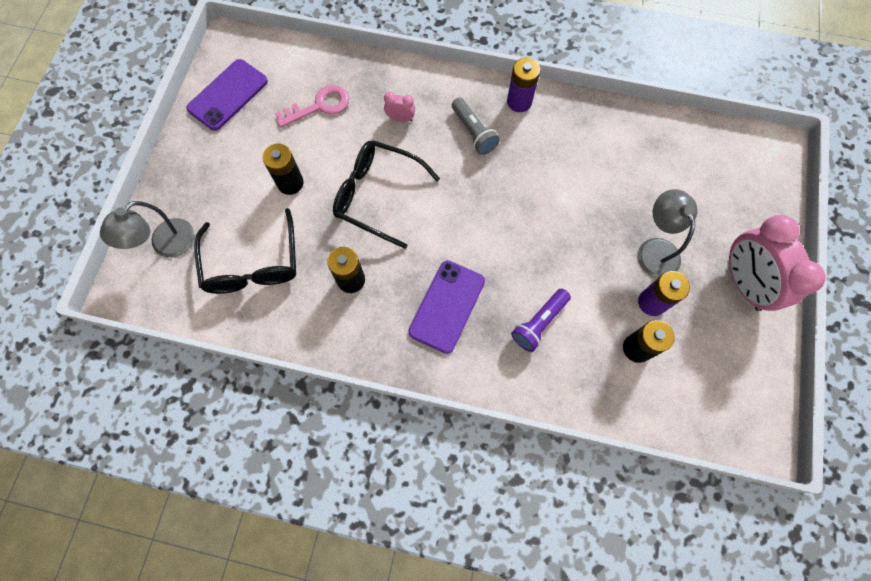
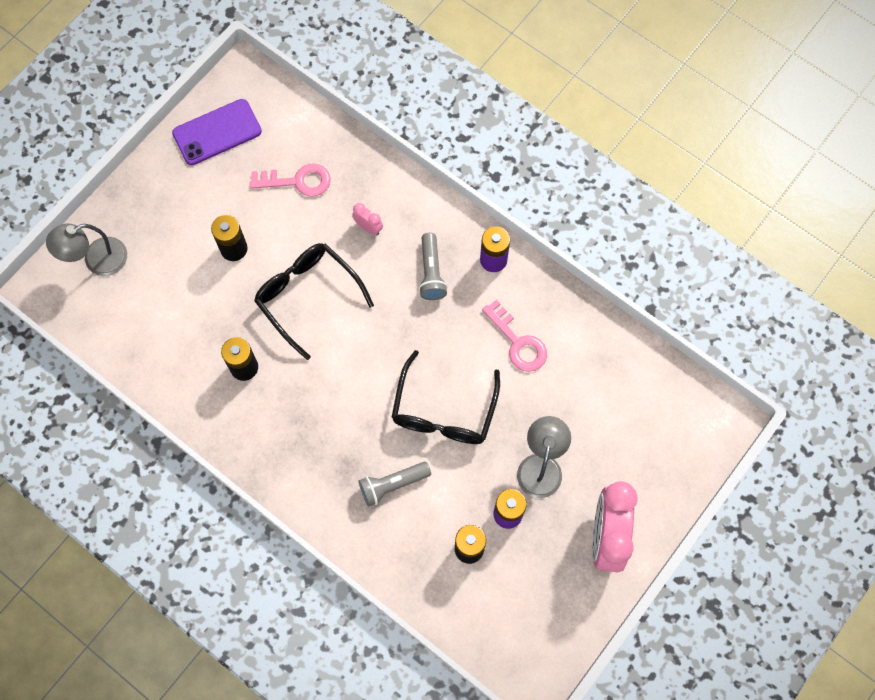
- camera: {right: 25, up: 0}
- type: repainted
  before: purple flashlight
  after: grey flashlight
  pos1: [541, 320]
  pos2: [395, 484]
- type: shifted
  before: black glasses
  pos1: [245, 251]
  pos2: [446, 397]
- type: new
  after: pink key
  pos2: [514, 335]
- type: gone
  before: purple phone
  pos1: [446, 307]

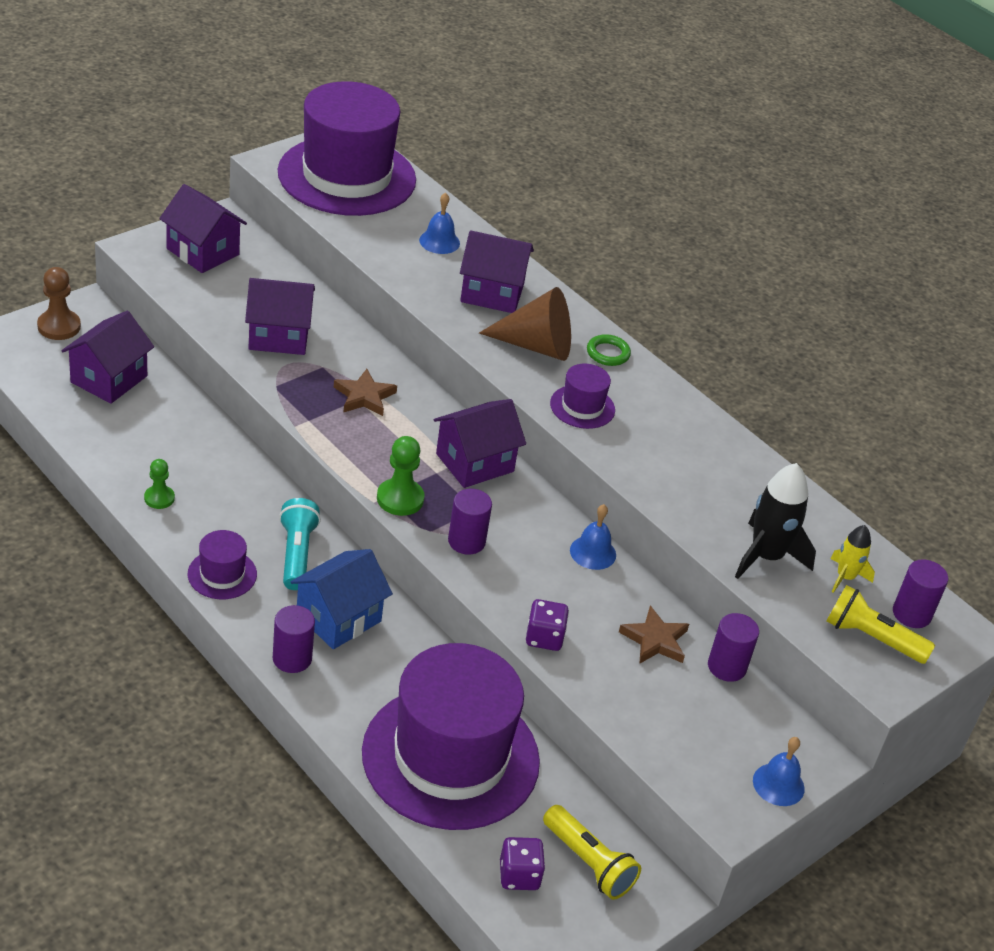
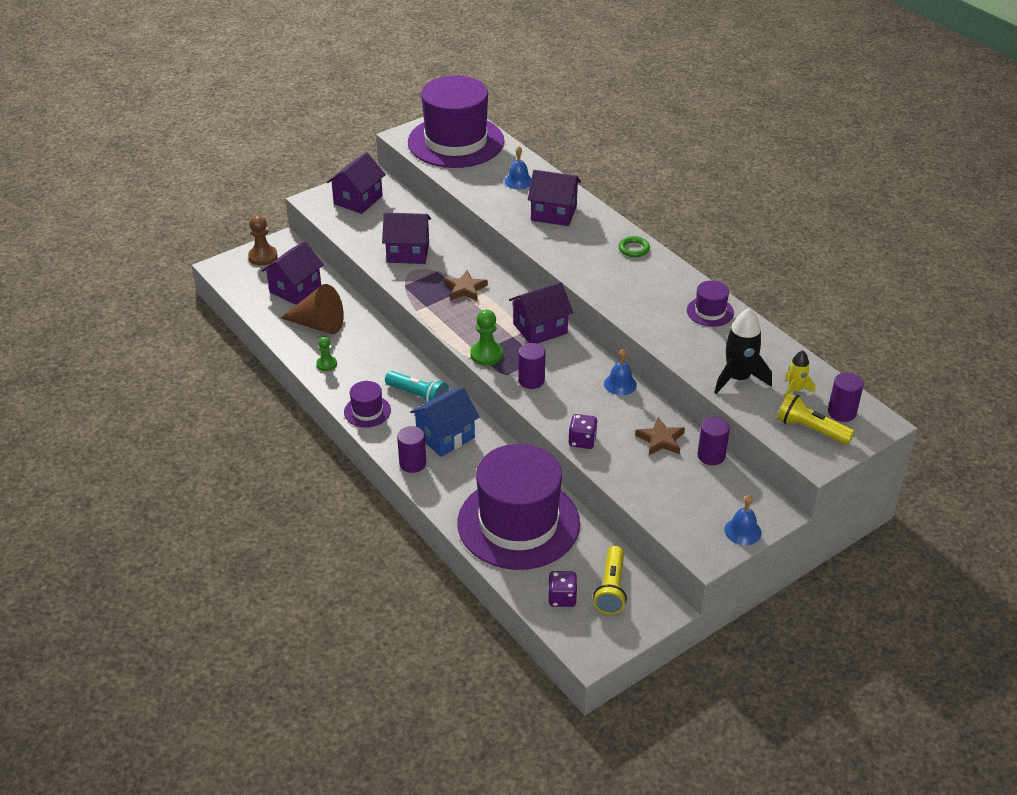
- camera: {right: 10, up: 0}
- type: shifted
  before: brown cone
  pos1: [525, 324]
  pos2: [312, 309]
- type: rotated
  before: purple house
  pos1: [203, 228]
  pos2: [356, 183]
  turn: 75
- type: rotated
  before: turquoise flashlight
  pos1: [300, 544]
  pos2: [417, 387]
  turn: 120
- type: rotated
  before: yellow flashlight
  pos1: [592, 852]
  pos2: [610, 580]
  turn: 45
- type: shifted
  before: purple hat
  pos1: [582, 396]
  pos2: [710, 303]

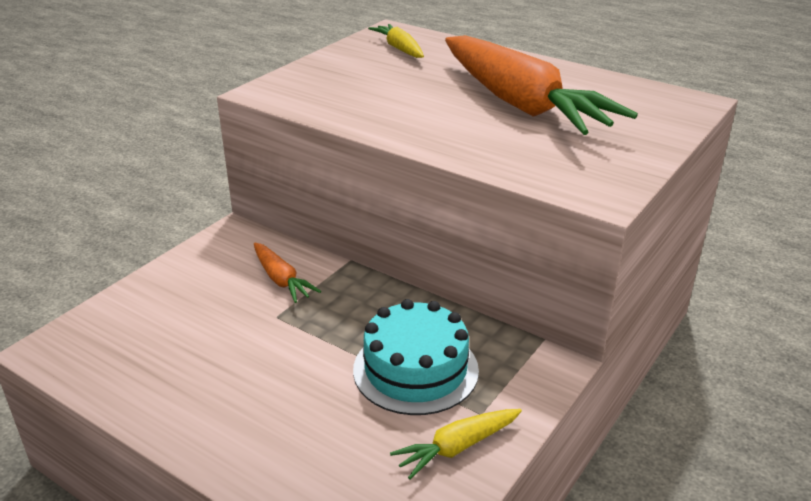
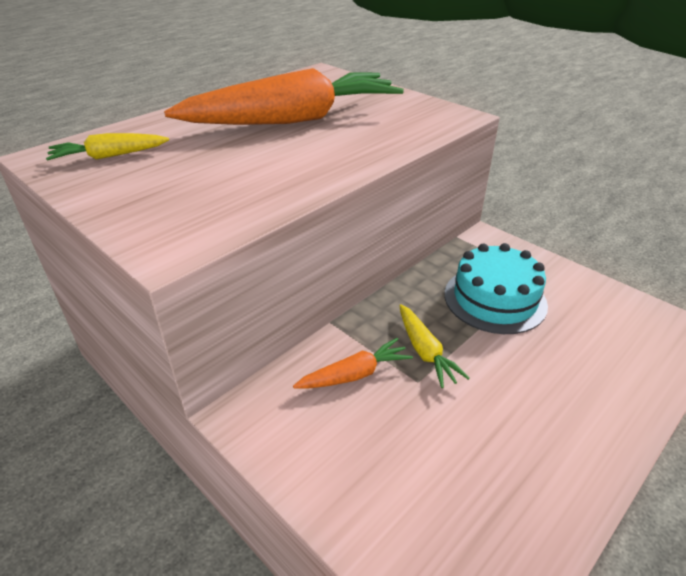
- camera: {right: -80, up: 5}
- type: shifted
  before: yellow carrot
  pos1: [456, 444]
  pos2: [434, 346]

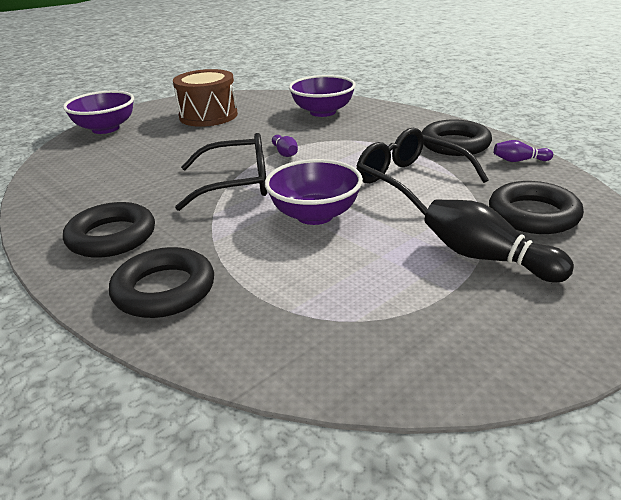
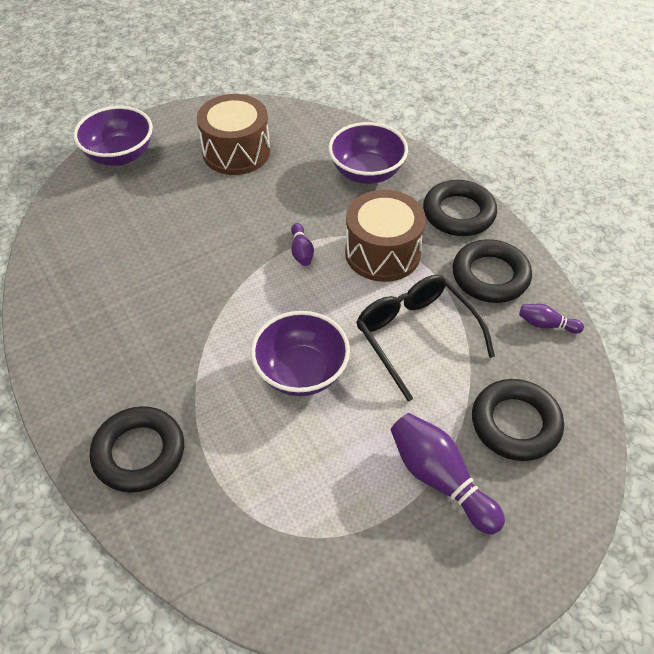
- camera: {right: 10, up: 20}
- type: new
  after: brown drum
  pos2: [385, 236]
- type: repainted
  before: black bowling pin
  after: purple bowling pin
  pos1: [499, 240]
  pos2: [448, 473]
- type: shifted
  before: black ring
  pos1: [109, 230]
  pos2: [460, 208]
- type: gone
  before: black glasses
  pos1: [221, 172]

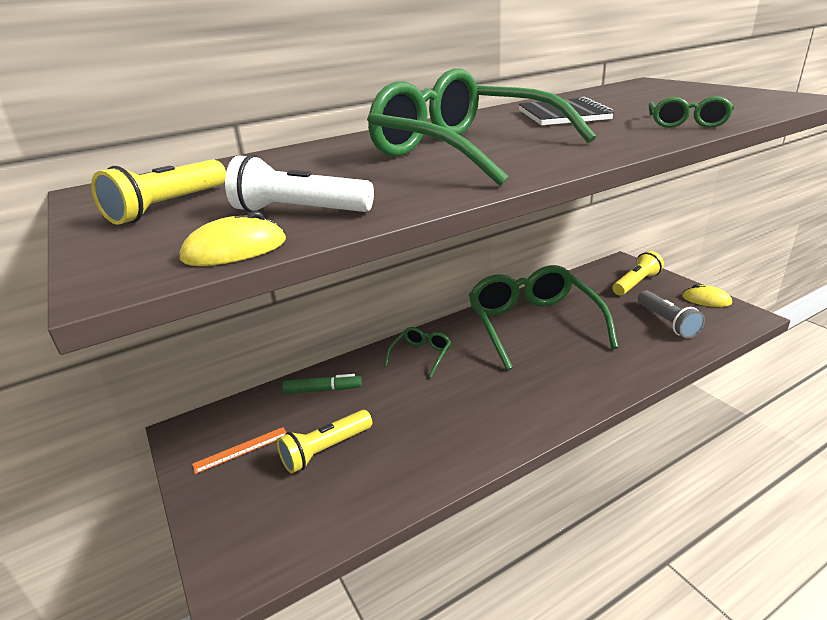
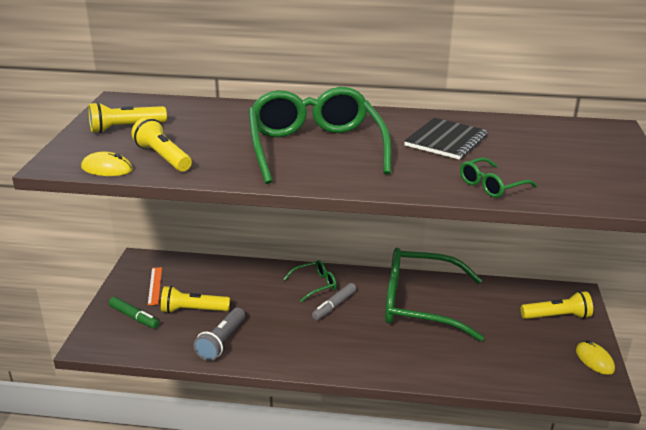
- camera: {right: 35, up: 0}
- type: shifted
  before: green marker
  pos1: [322, 384]
  pos2: [134, 313]
- type: repainted
  before: white flashlight
  after: yellow flashlight
  pos1: [299, 183]
  pos2: [161, 144]
- type: rotated
  before: orange ruler
  pos1: [239, 450]
  pos2: [155, 286]
  turn: 75
- type: shifted
  before: grey flashlight
  pos1: [671, 314]
  pos2: [219, 334]
- type: new
  after: grey marker
  pos2: [334, 301]
- type: rotated
  before: green glasses
  pos1: [543, 317]
  pos2: [434, 294]
  turn: -105

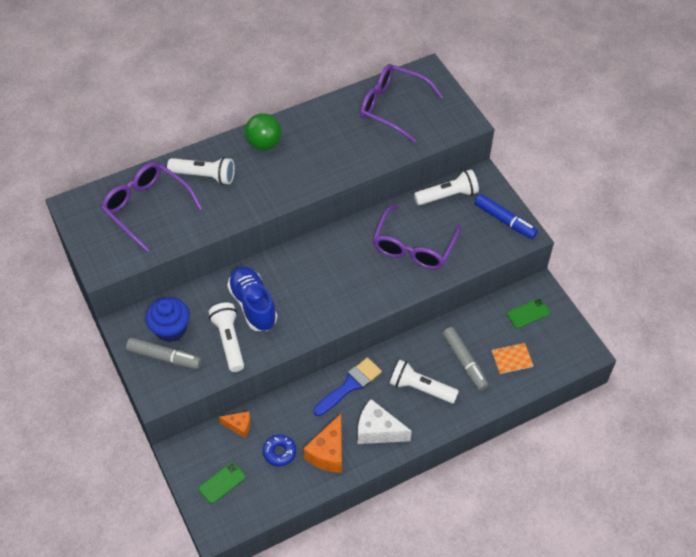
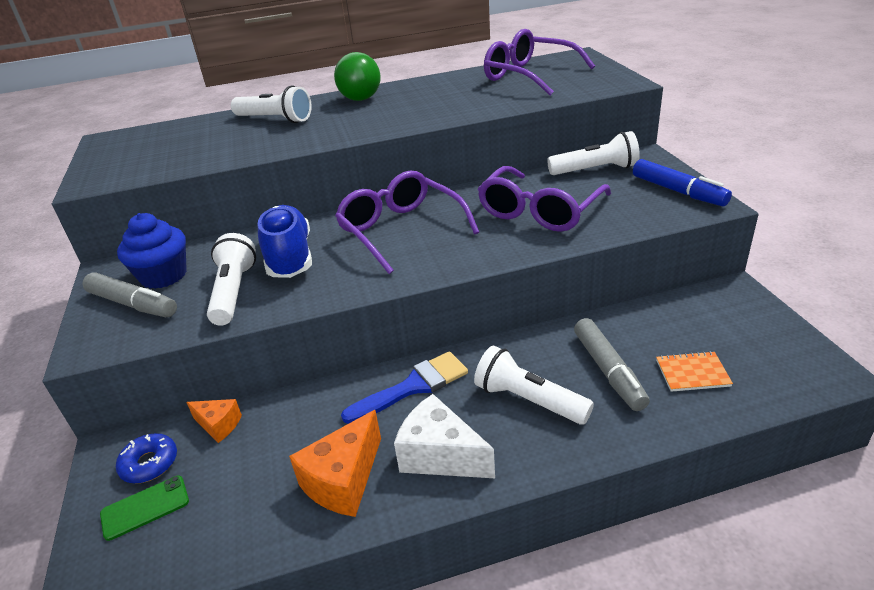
- camera: {right: 15, up: -20}
- type: shifted
  before: blue donut
  pos1: [279, 450]
  pos2: [146, 458]
- type: shifted
  before: purple glasses
  pos1: [152, 207]
  pos2: [407, 222]
- type: gone
  before: green phone
  pos1: [528, 313]

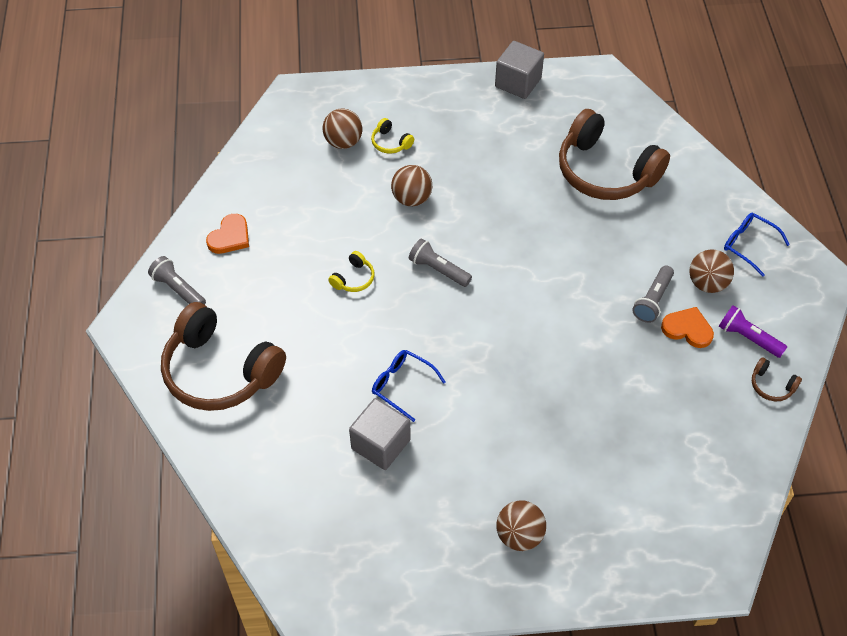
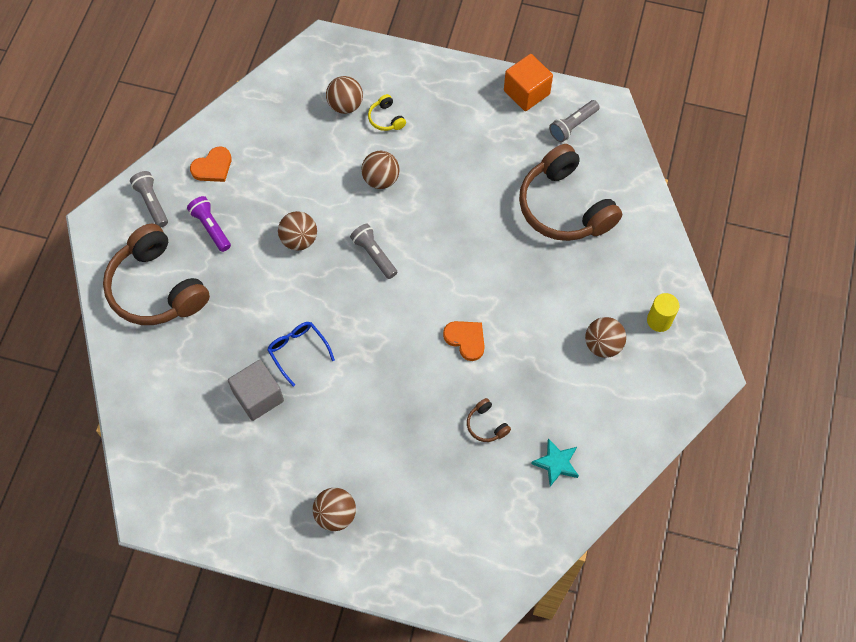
- camera: {right: 20, up: 10}
- type: shifted
  before: purple flashlight
  pos1: [753, 331]
  pos2: [209, 224]
- type: swapped
  before: yellow headphones
  after: brown ball
  pos1: [351, 271]
  pos2: [297, 231]
- type: shifted
  before: orange heart
  pos1: [687, 327]
  pos2: [464, 341]
- type: shifted
  before: brown headphones
  pos1: [777, 379]
  pos2: [489, 420]
- type: repainted
  before: grey cube
  after: orange cube
  pos1: [519, 70]
  pos2: [528, 82]
- type: new
  after: turquoise star
  pos2: [555, 462]
- type: shifted
  before: grey flashlight
  pos1: [653, 294]
  pos2: [574, 121]
- type: swapped
  before: blue glasses
  after: yellow cylinder
  pos1: [757, 245]
  pos2: [663, 312]

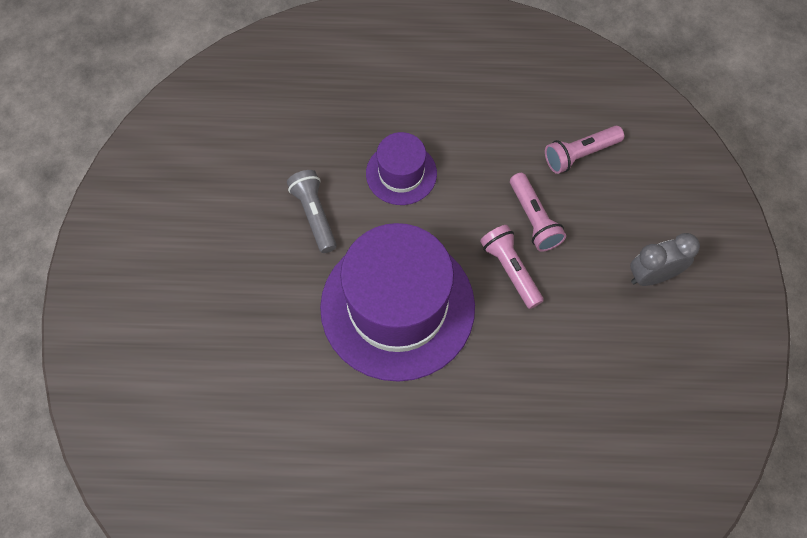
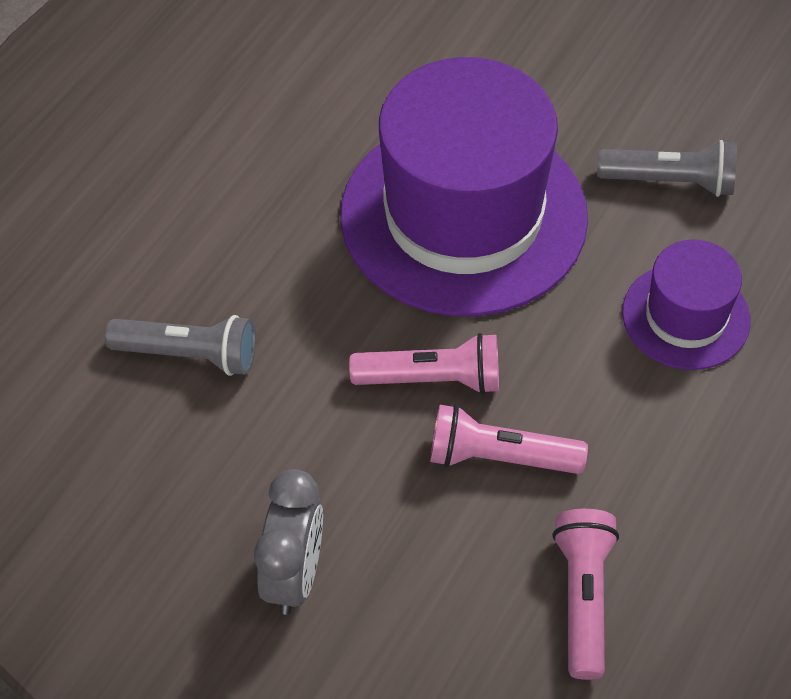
- camera: {right: 120, up: -10}
- type: new
  after: grey flashlight
  pos2: [180, 345]

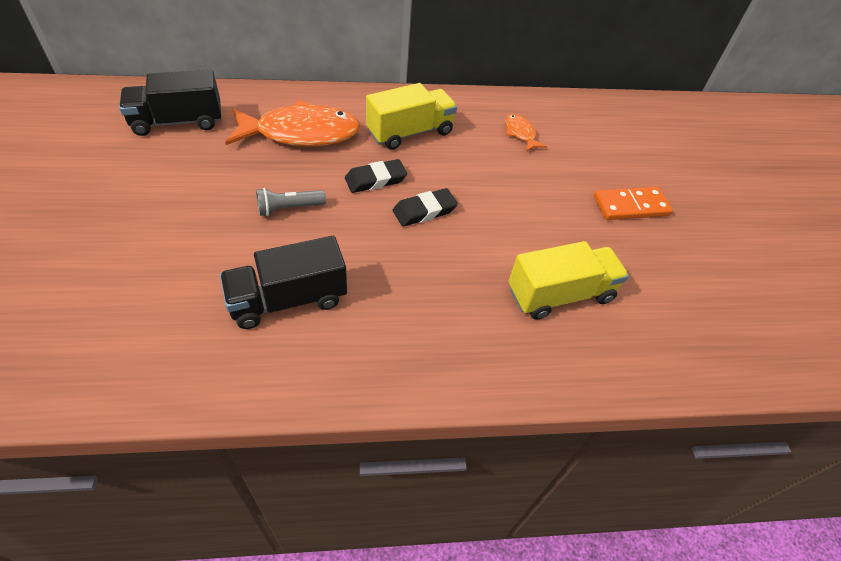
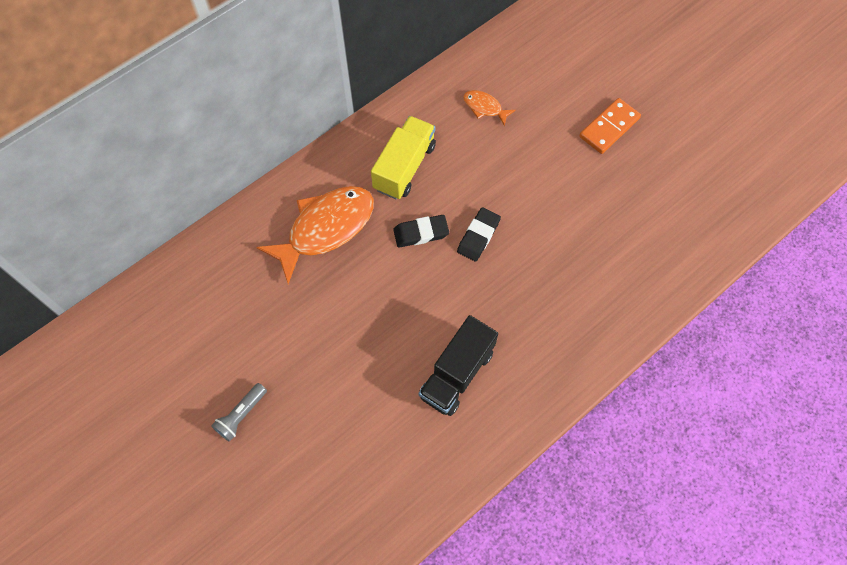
- camera: {right: -30, up: 15}
- type: shifted
  before: grey flashlight
  pos1: [291, 202]
  pos2: [239, 412]
- type: rotated
  before: black eraser
  pos1: [376, 176]
  pos2: [421, 231]
  turn: 45
- type: gone
  before: black truck
  pos1: [170, 103]
- type: gone
  before: yellow truck
  pos1: [568, 280]

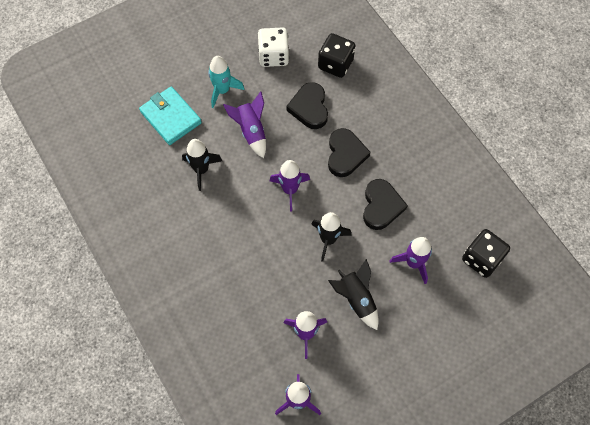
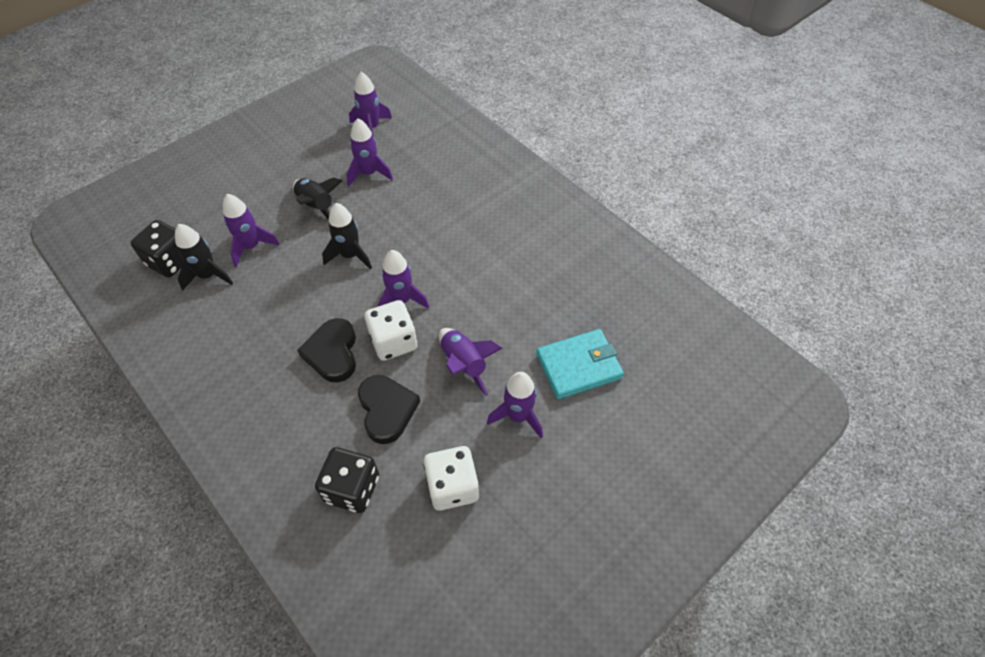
- camera: {right: 170, up: -10}
- type: shifted
  before: black rocket
  pos1: [202, 165]
  pos2: [204, 257]
- type: new
  after: white dice
  pos2: [391, 330]
- type: repainted
  before: turquoise rocket
  after: purple rocket
  pos1: [226, 82]
  pos2: [515, 405]
- type: rotated
  before: turquoise wallet
  pos1: [170, 115]
  pos2: [580, 364]
  turn: -60
- type: gone
  before: black heart
  pos1: [385, 204]

